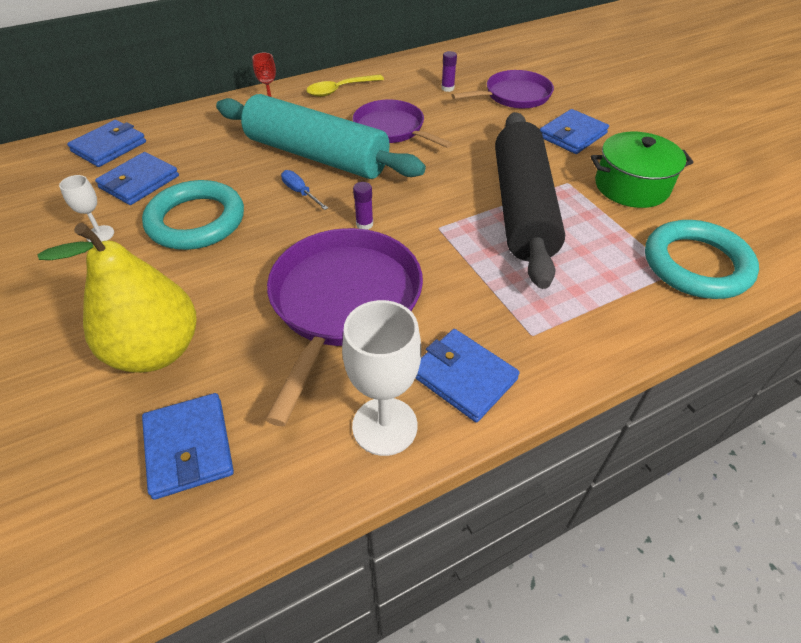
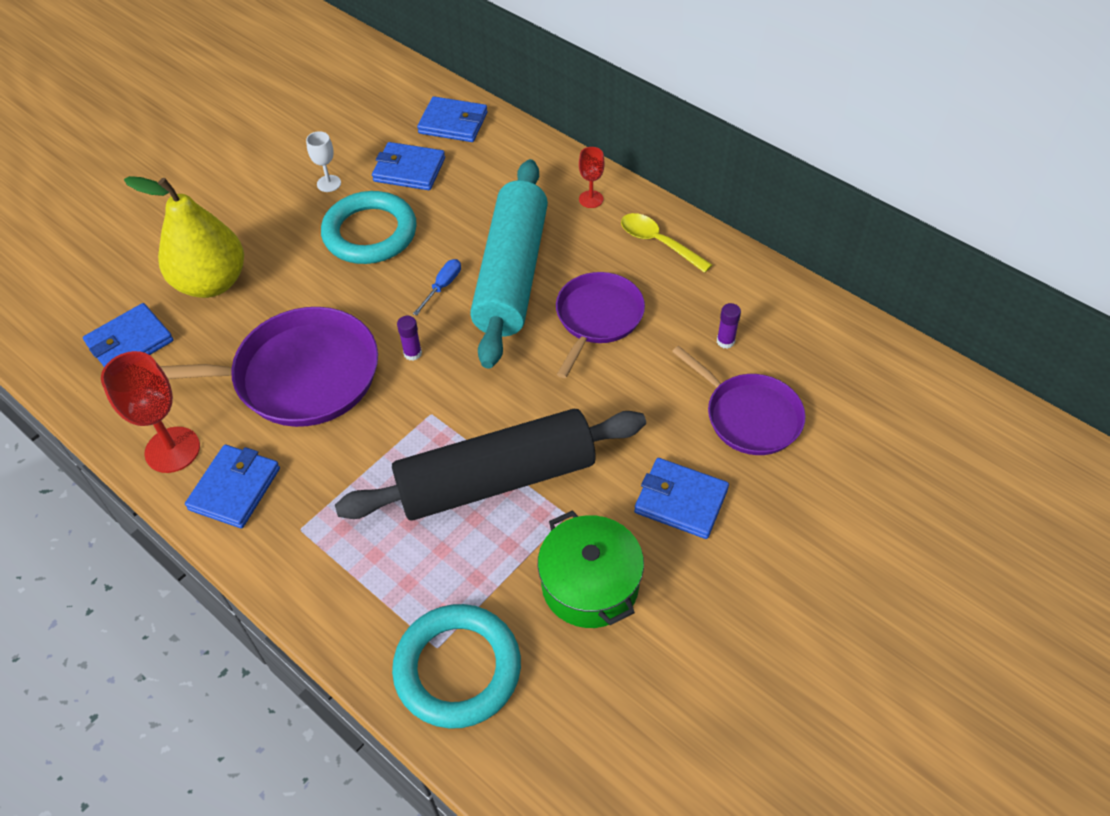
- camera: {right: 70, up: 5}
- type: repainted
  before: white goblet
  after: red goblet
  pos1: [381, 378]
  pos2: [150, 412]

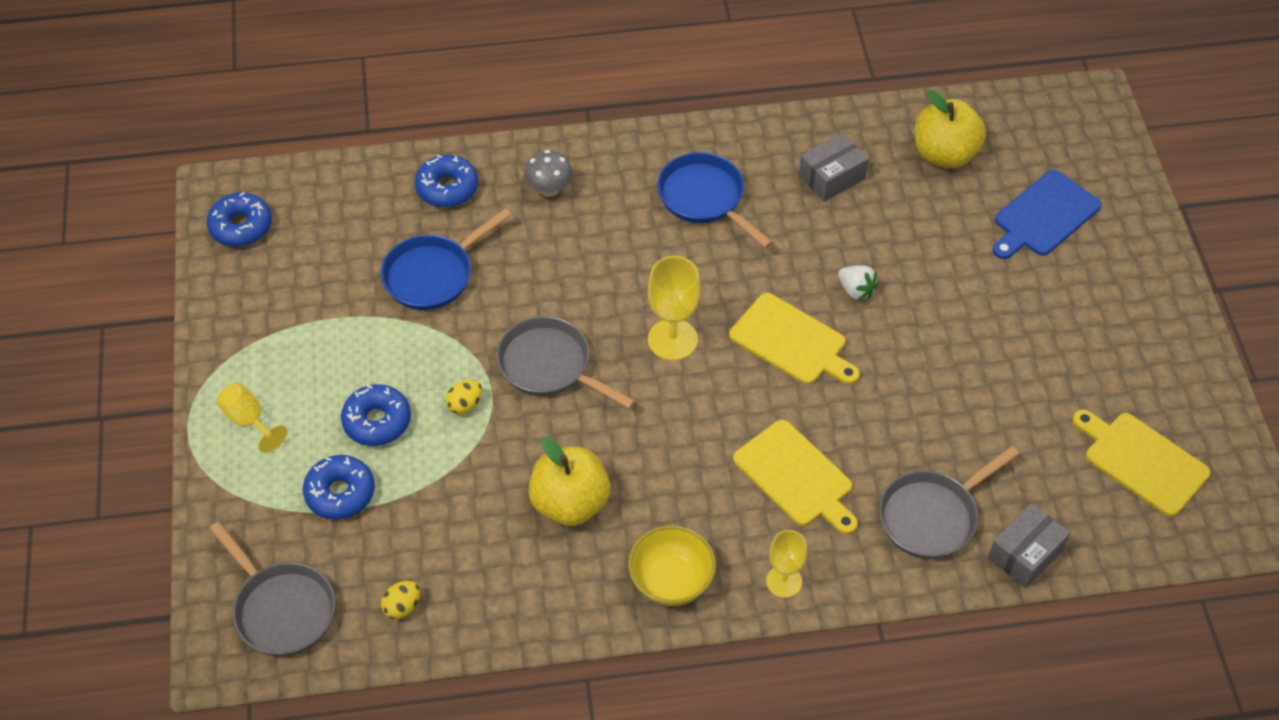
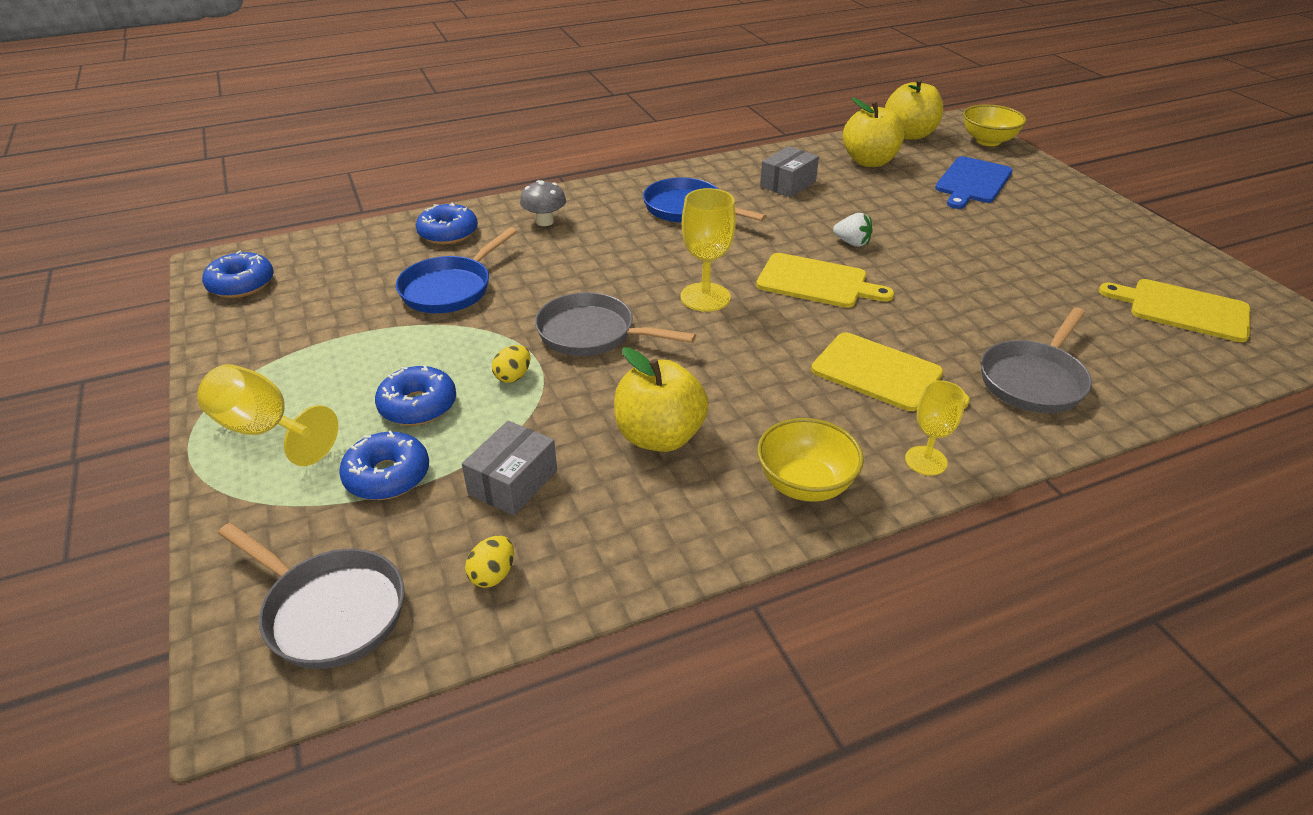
- camera: {right: -15, up: -15}
- type: scaled
  before: yellow goblet
  pos1: [252, 418]
  pos2: [267, 415]
  scale: 1.53
- type: shifted
  before: grey box
  pos1: [1029, 545]
  pos2: [509, 468]
- type: new
  after: yellow apple
  pos2: [914, 109]
- type: new
  after: yellow bowl
  pos2: [994, 125]

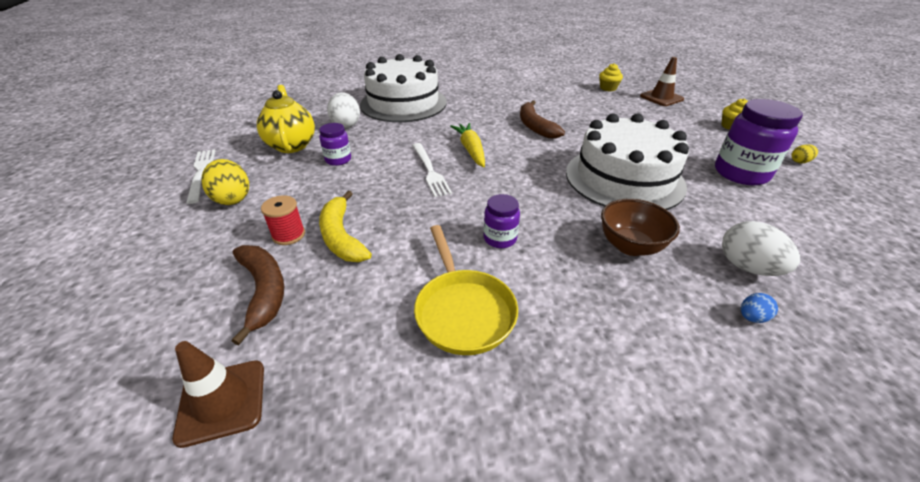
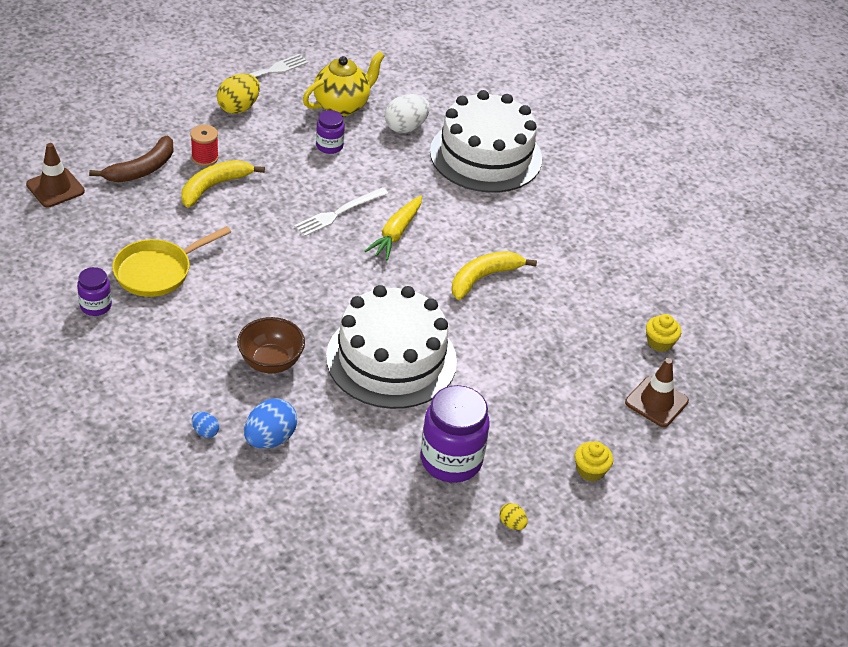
- camera: {right: 65, up: 5}
- type: shifted
  before: purple jar
  pos1: [502, 221]
  pos2: [94, 291]
- type: repainted
  before: white egg
  after: blue egg
  pos1: [761, 248]
  pos2: [270, 424]
- type: rotated
  before: yellow carrot
  pos1: [467, 145]
  pos2: [393, 228]
  turn: 150
- type: repainted
  before: brown banana
  after: yellow banana
  pos1: [542, 119]
  pos2: [494, 275]

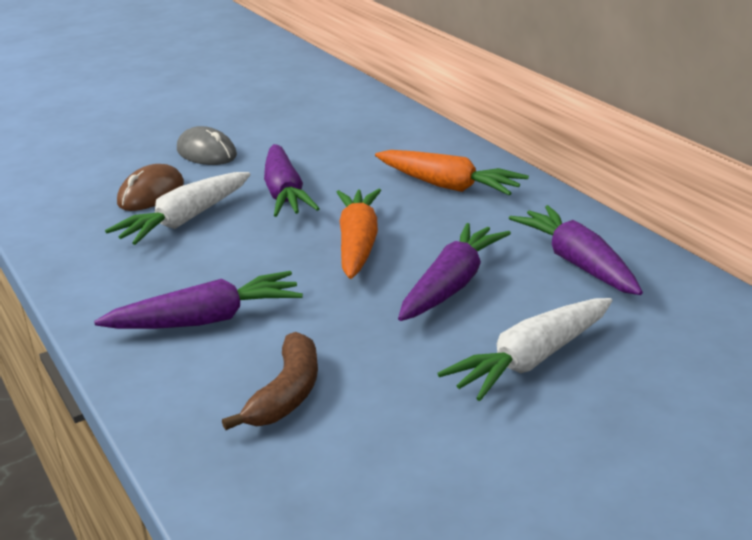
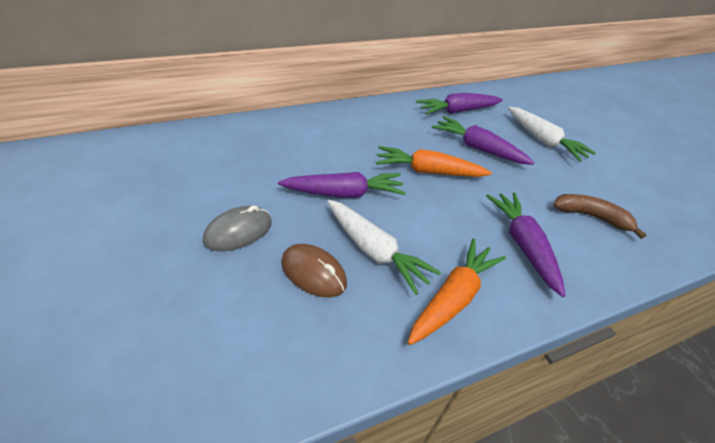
- camera: {right: -90, up: 15}
- type: shifted
  before: orange carrot
  pos1: [452, 172]
  pos2: [457, 291]

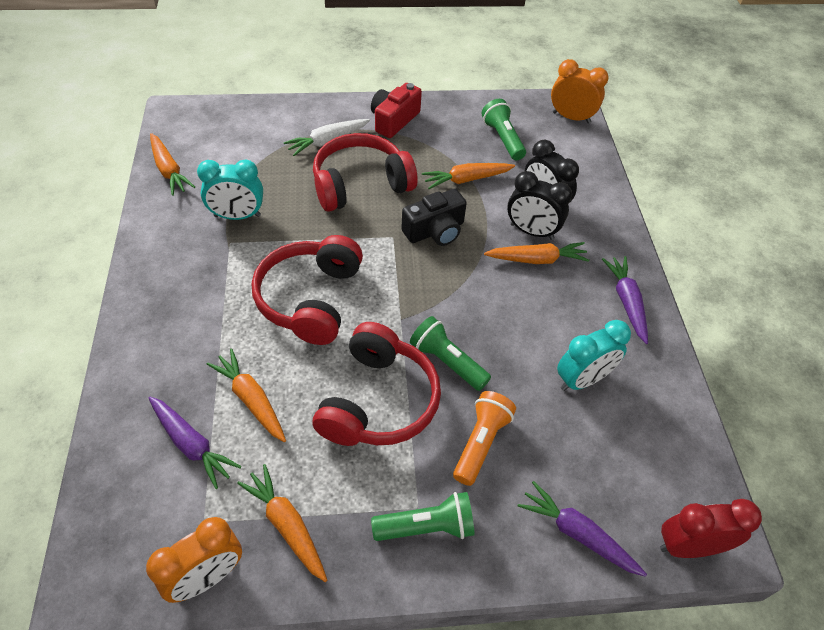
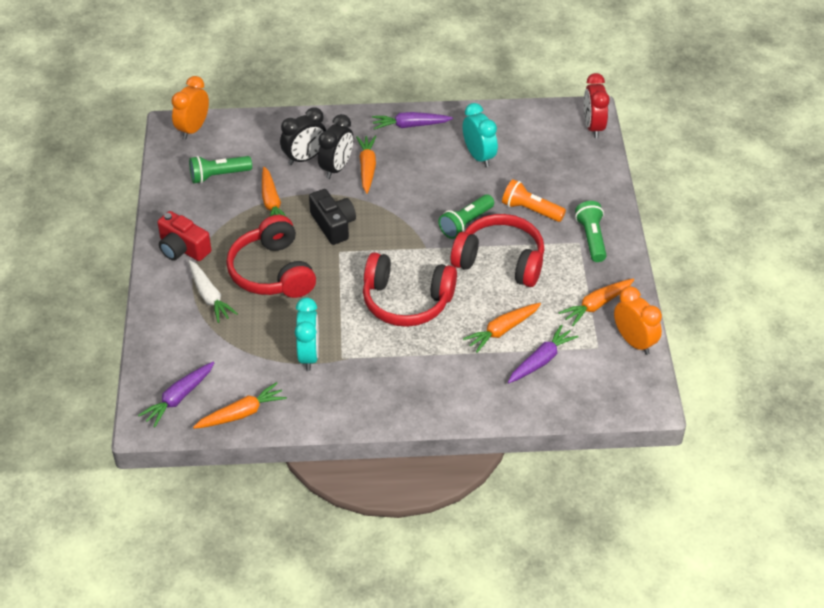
- camera: {right: -85, up: -5}
- type: shifted
  before: purple carrot
  pos1: [582, 529]
  pos2: [176, 394]

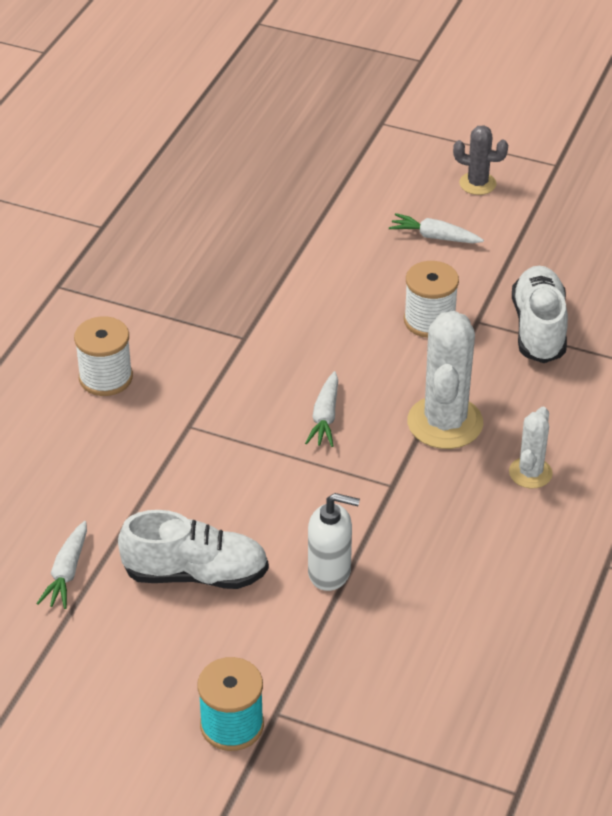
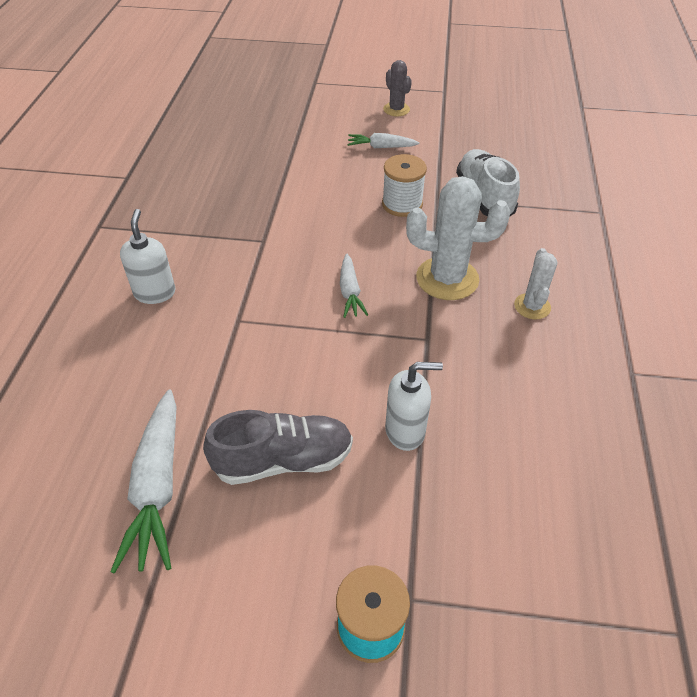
- camera: {right: -15, up: 5}
- type: scaled
  before: white carrot
  pos1: [61, 565]
  pos2: [143, 482]
  scale: 1.77
- type: swapped
  before: white spool
  after: white soap dispenser
  pos1: [103, 356]
  pos2: [147, 256]
- type: repainted
  before: white shoe
  after: grey shoe
  pos1: [193, 549]
  pos2: [278, 447]
- type: rotated
  before: grey cactus
  pos1: [480, 160]
  pos2: [397, 88]
  turn: 60
- type: rotated
  before: white cactus
  pos1: [445, 380]
  pos2: [458, 238]
  turn: -75

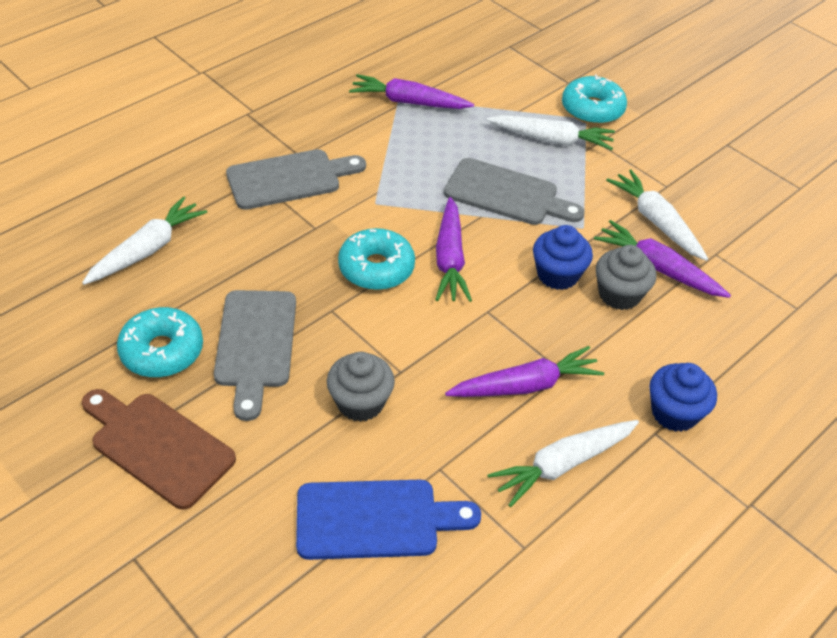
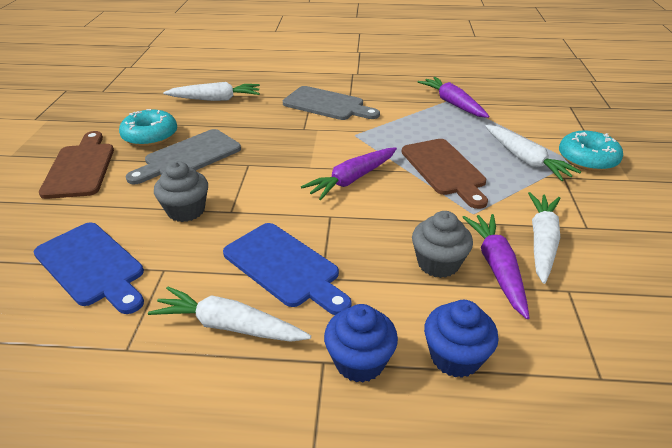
- camera: {right: 50, up: -10}
- type: swapped
  before: purple carrot
  after: blue cutting board
  pos1: [524, 371]
  pos2: [287, 269]
- type: repainted
  before: grey cutting board
  after: brown cutting board
  pos1: [514, 191]
  pos2: [445, 174]
- type: shifted
  before: blue cupcake
  pos1: [563, 257]
  pos2: [461, 339]
- type: gone
  before: turquoise donut
  pos1: [376, 259]

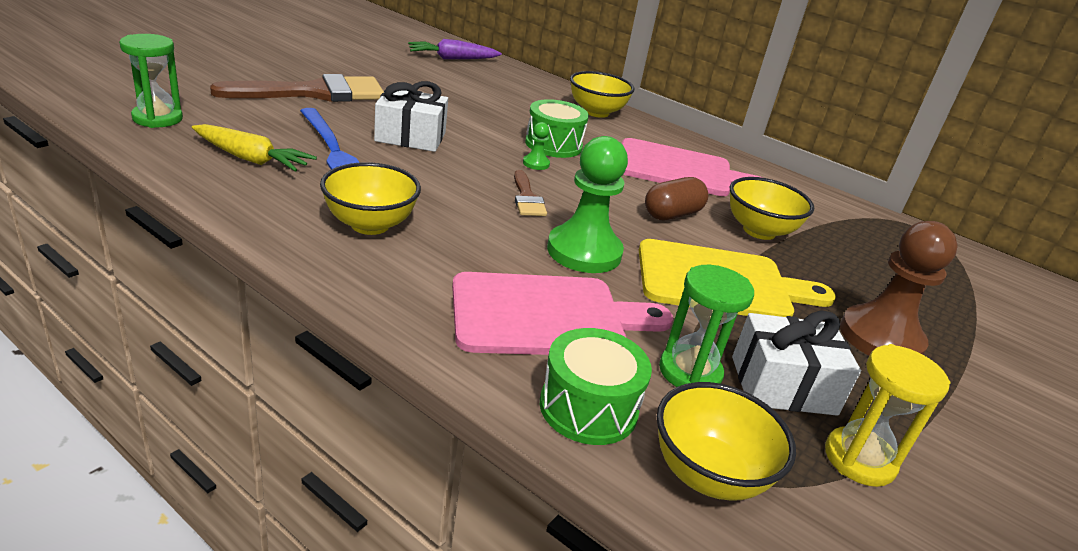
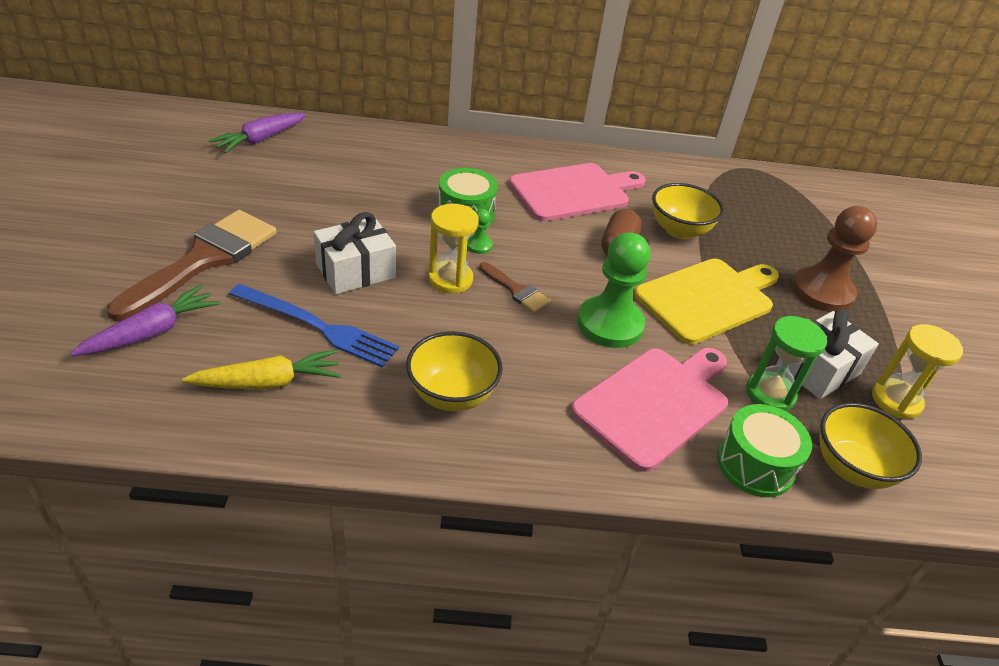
- camera: {right: -35, up: 10}
- type: new
  after: purple carrot
  pos2: [145, 320]
- type: new
  after: yellow hourglass
  pos2: [454, 249]
- type: gone
  before: green hourglass
  pos1: [151, 81]
- type: gone
  before: yellow bowl
  pos1: [602, 94]

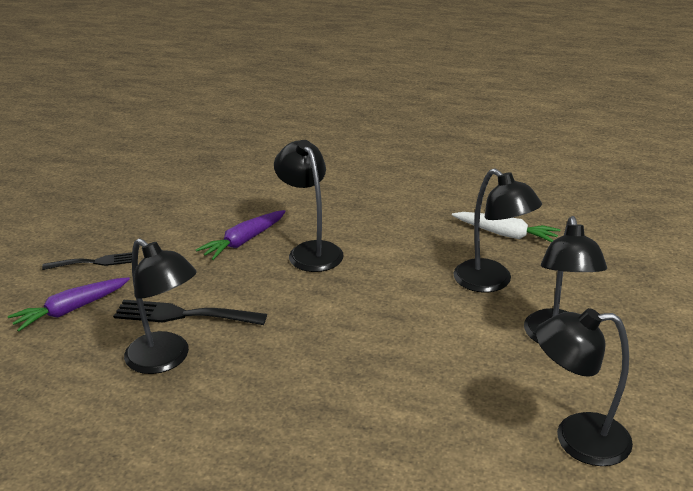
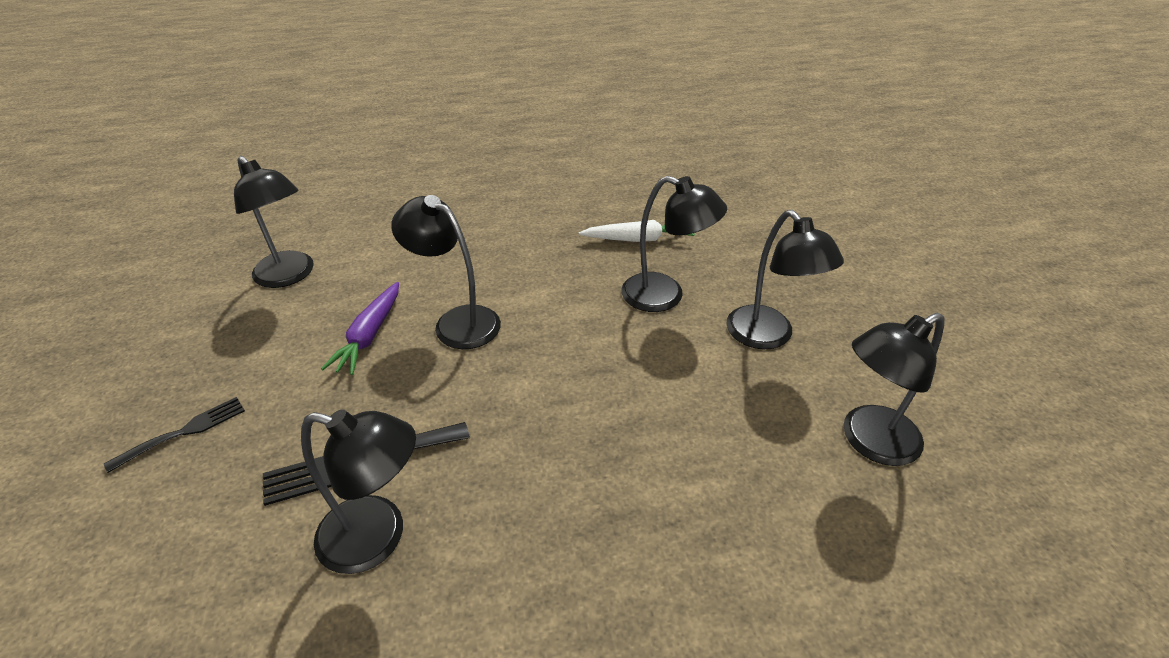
- camera: {right: -30, up: 10}
- type: new
  after: black lamp
  pos2: [274, 222]
- type: gone
  before: purple carrot
  pos1: [69, 304]

